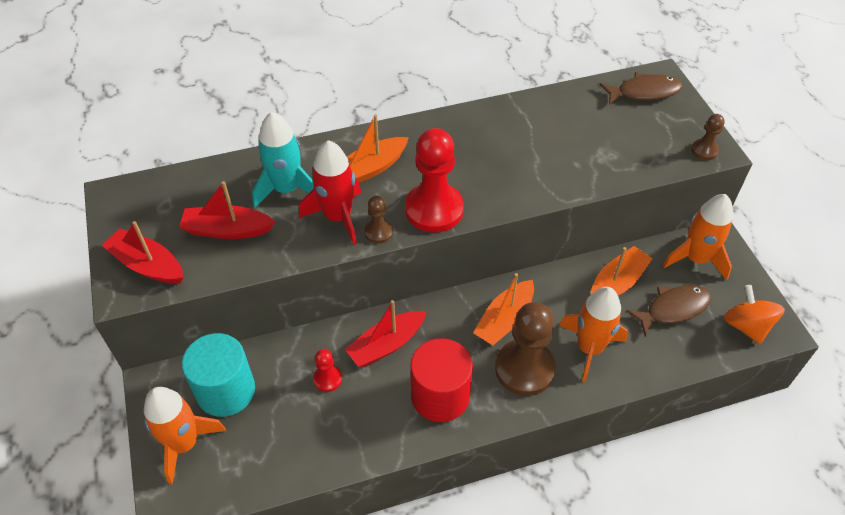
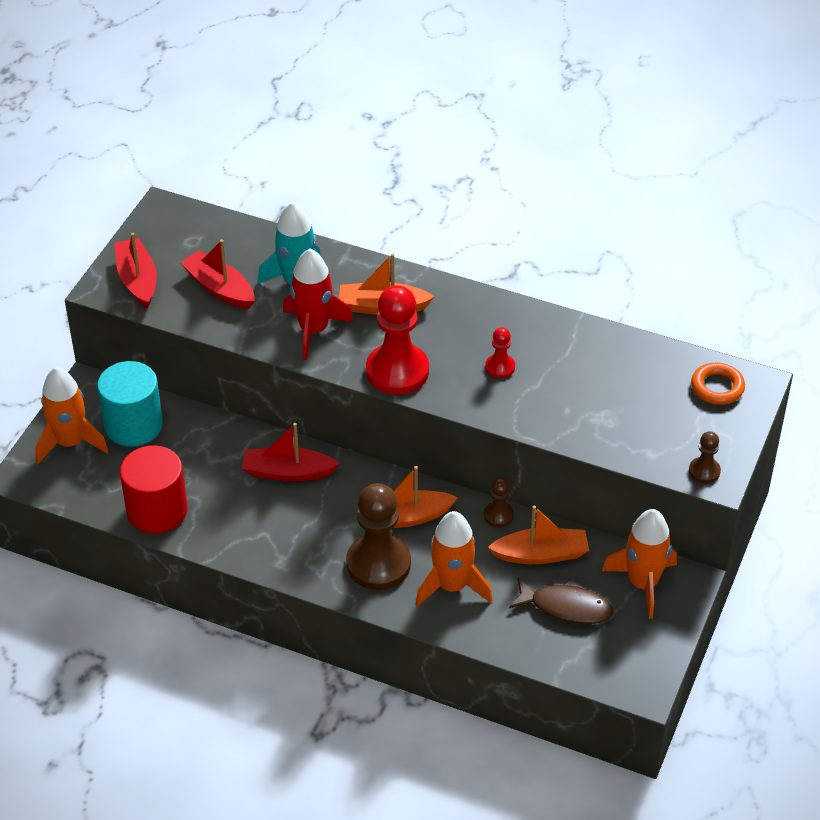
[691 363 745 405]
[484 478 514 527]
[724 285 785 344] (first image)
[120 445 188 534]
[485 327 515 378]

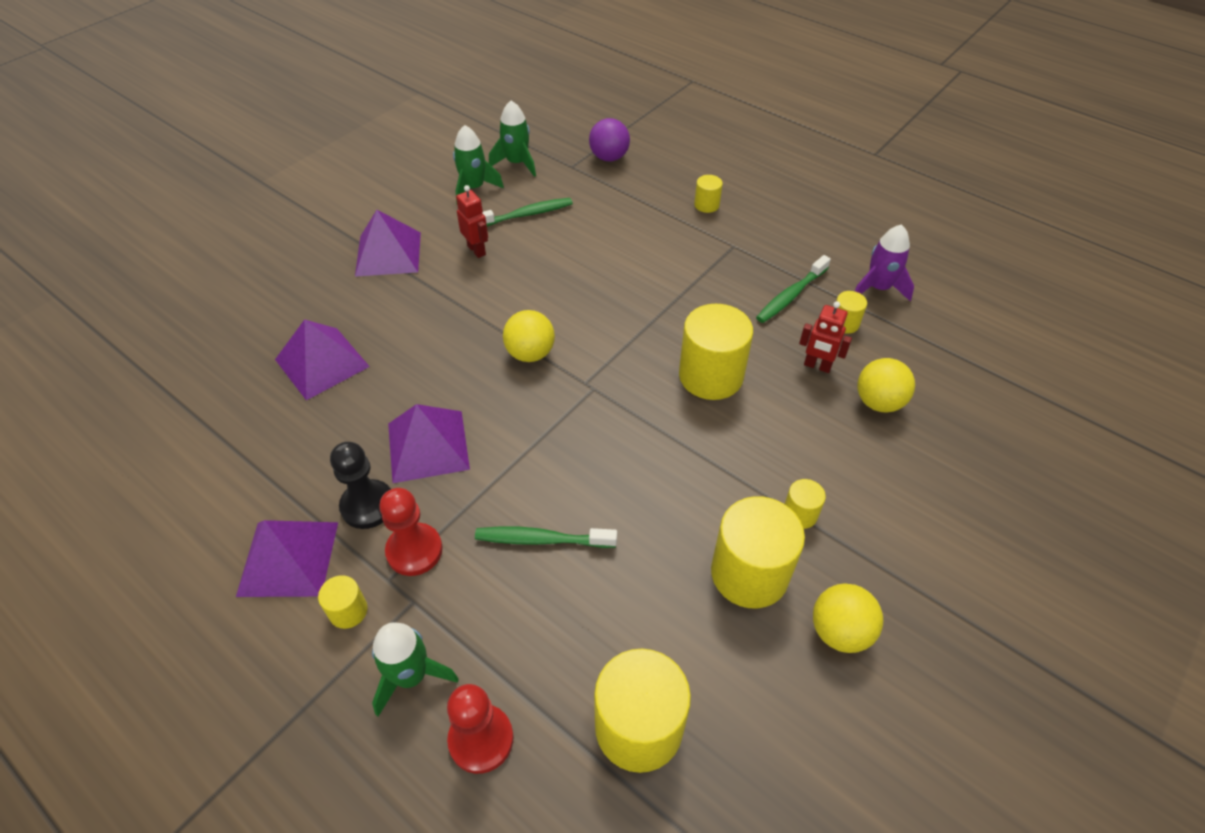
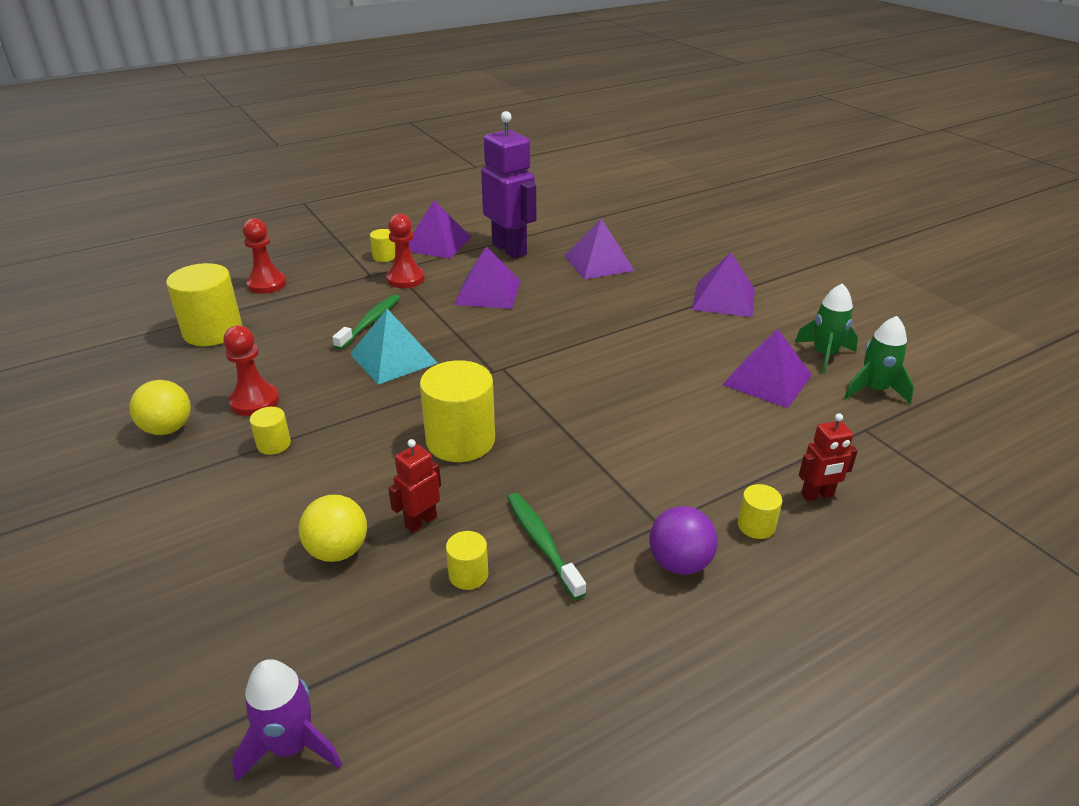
[649 506 718 575]
[799 413 858 501]
[723 329 812 408]
[232 659 342 783]
[503 310 555 362] (first image)
[330 442 391 529] (first image)
[223 326 279 416]
[372 622 459 717] (first image)
[481 111 536 259]
[350 309 437 385]

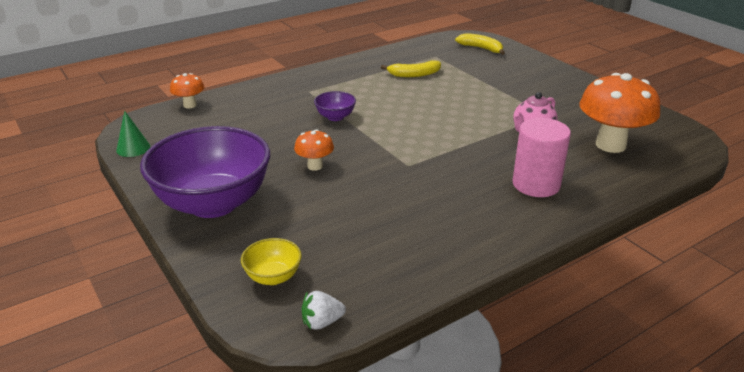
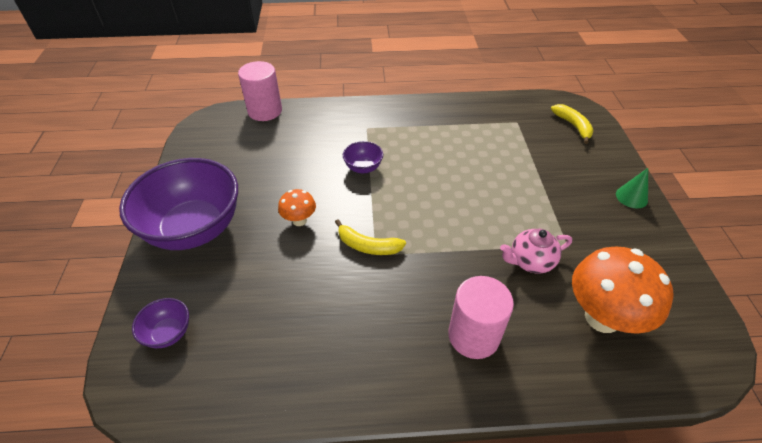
[335 220 406 255]
[238 61 282 121]
[616 168 648 208]
[132 298 189 348]
[302 291 346 330] (first image)

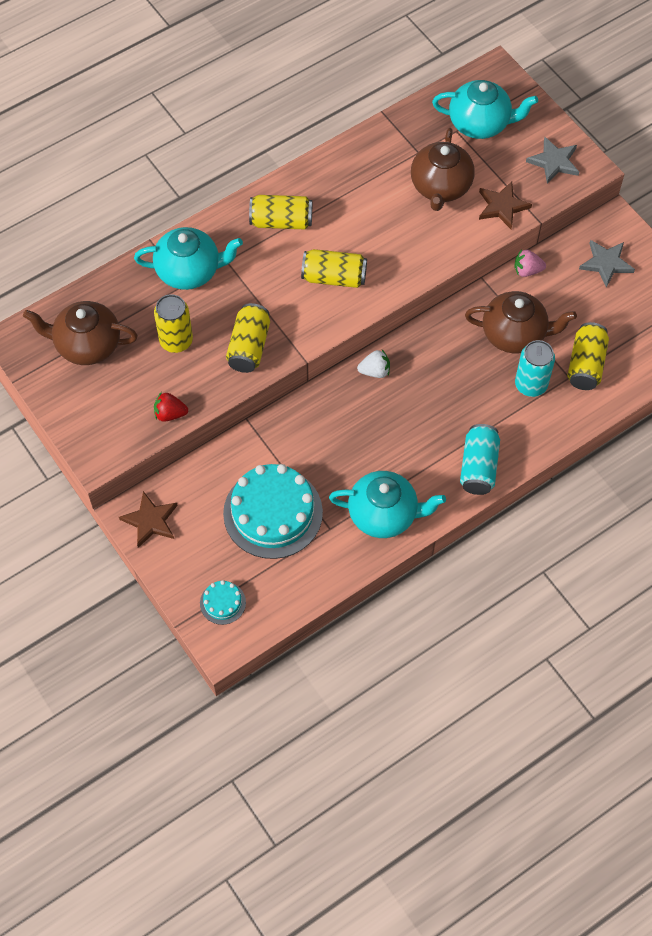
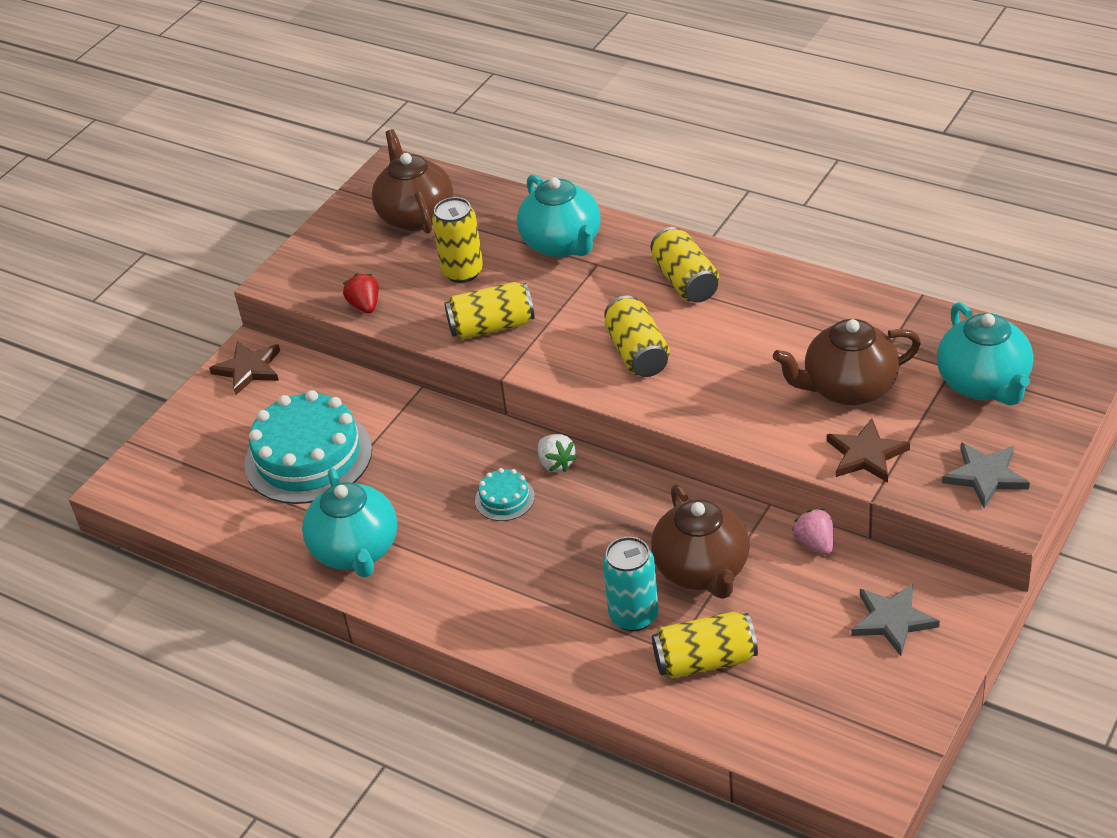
[460 424 500 495] (first image)
[475 468 535 521]

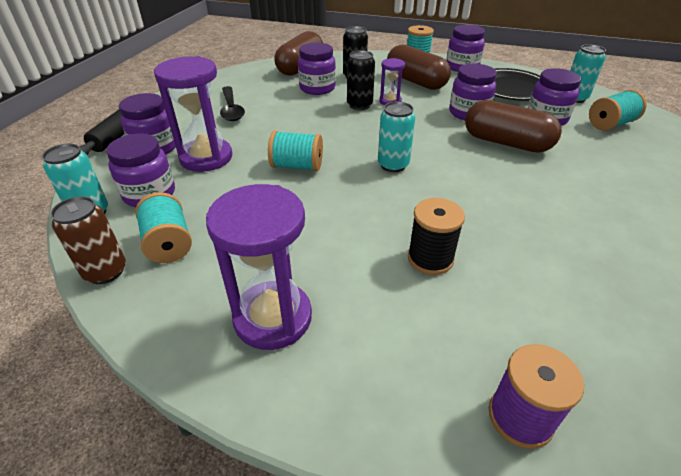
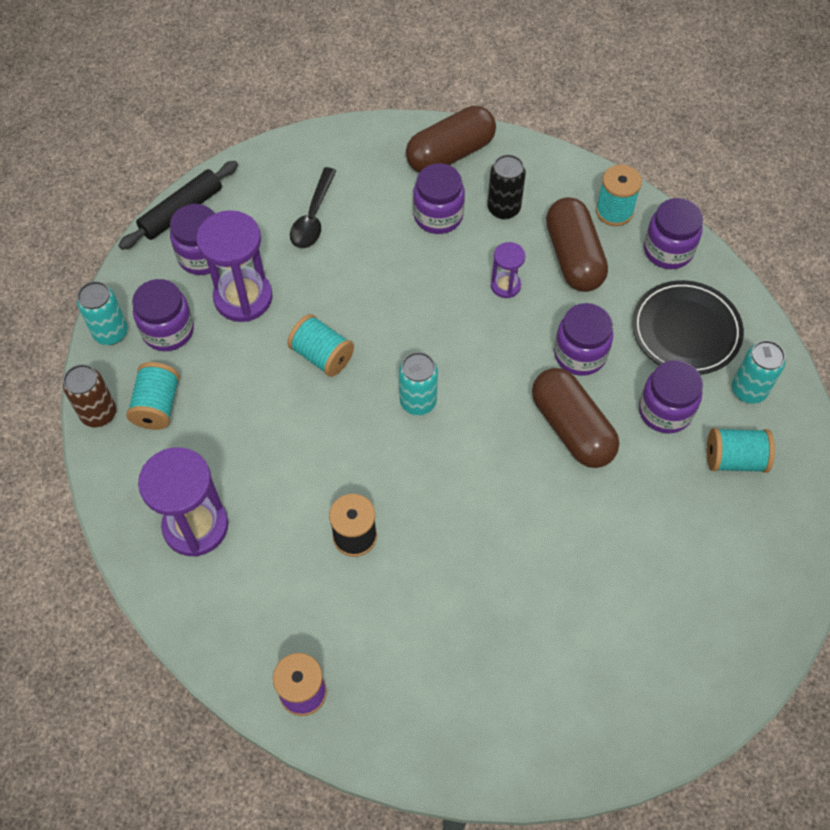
[347 50 375 110] (first image)

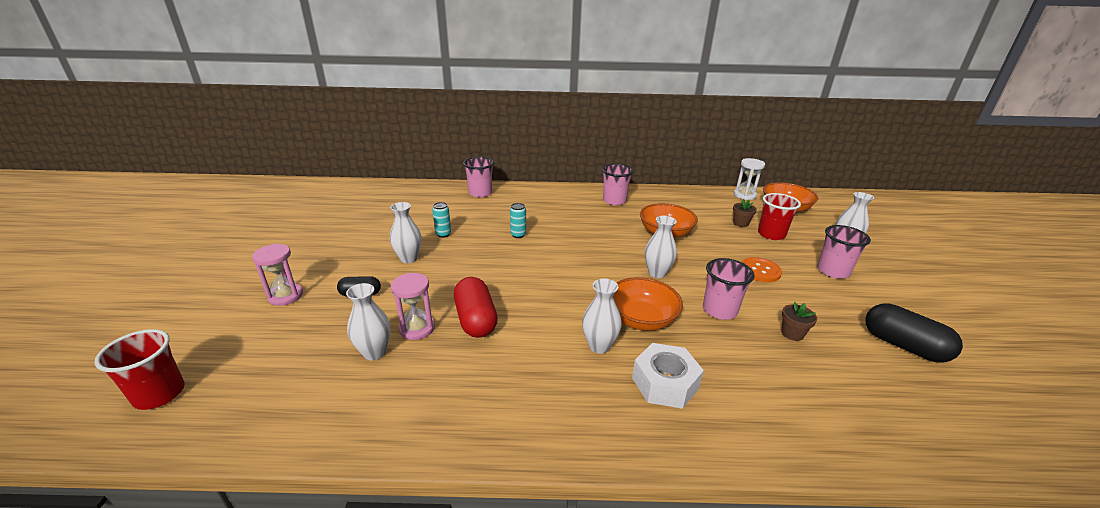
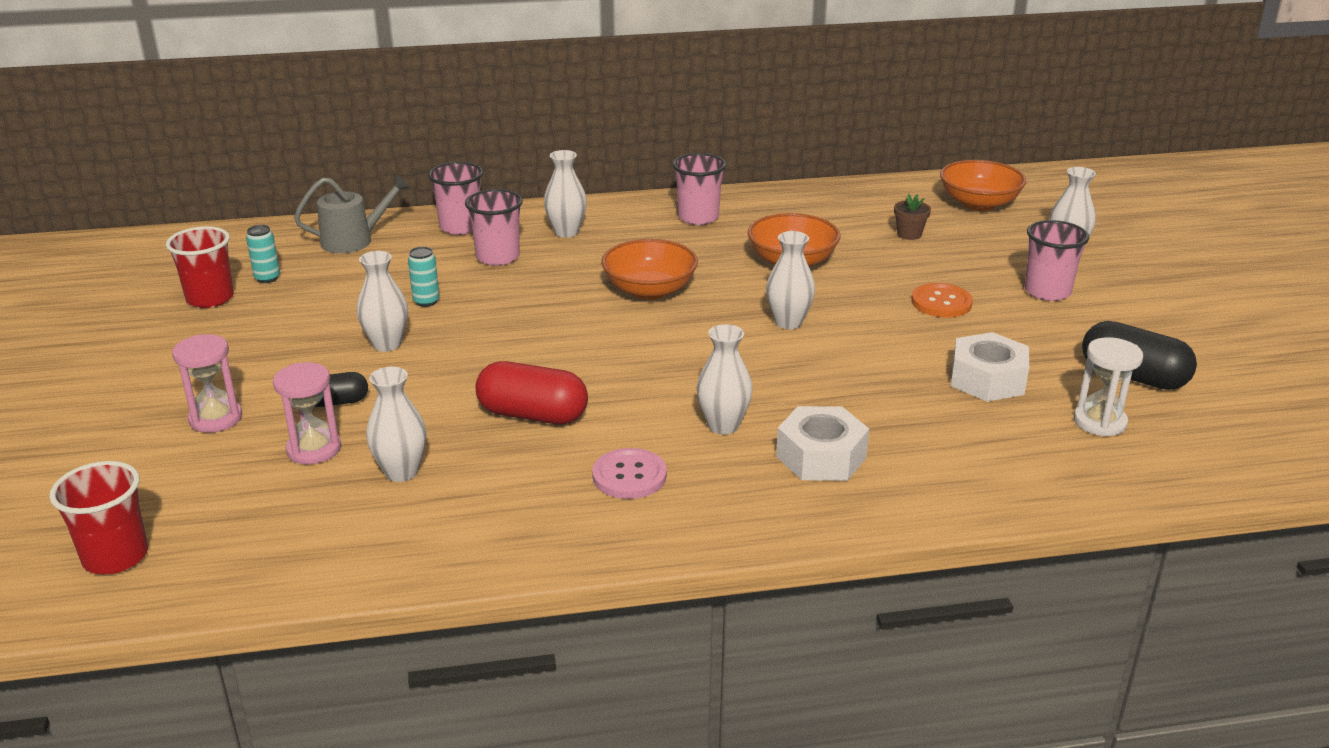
[1074 337 1143 437]
[166 226 234 308]
[246 225 280 283]
[465 189 523 266]
[273 362 341 464]
[475 361 588 424]
[601 239 698 300]
[951 332 1029 402]
[544 150 587 238]
[294 175 410 253]
[592 448 667 499]

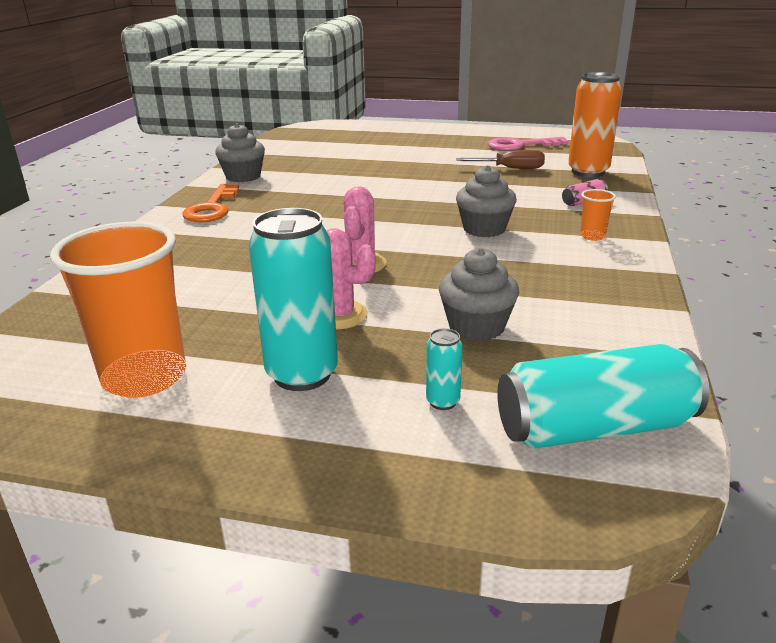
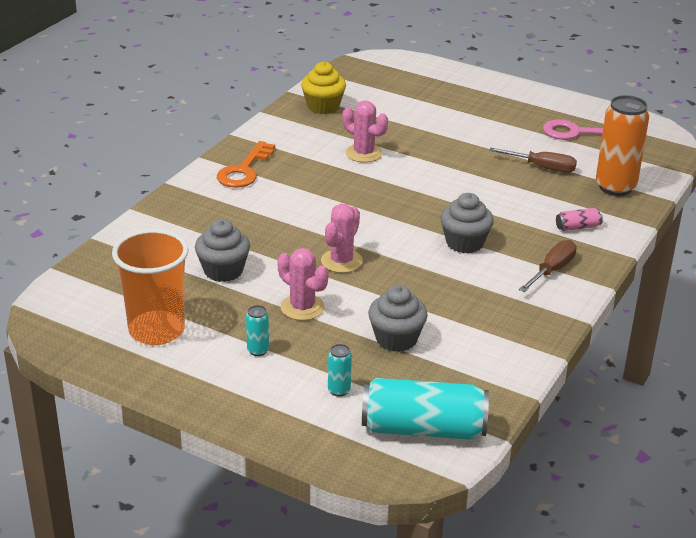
[195 219 250 282]
[519 240 577 292]
[246 305 269 356]
[301 62 346 114]
[343 100 388 163]

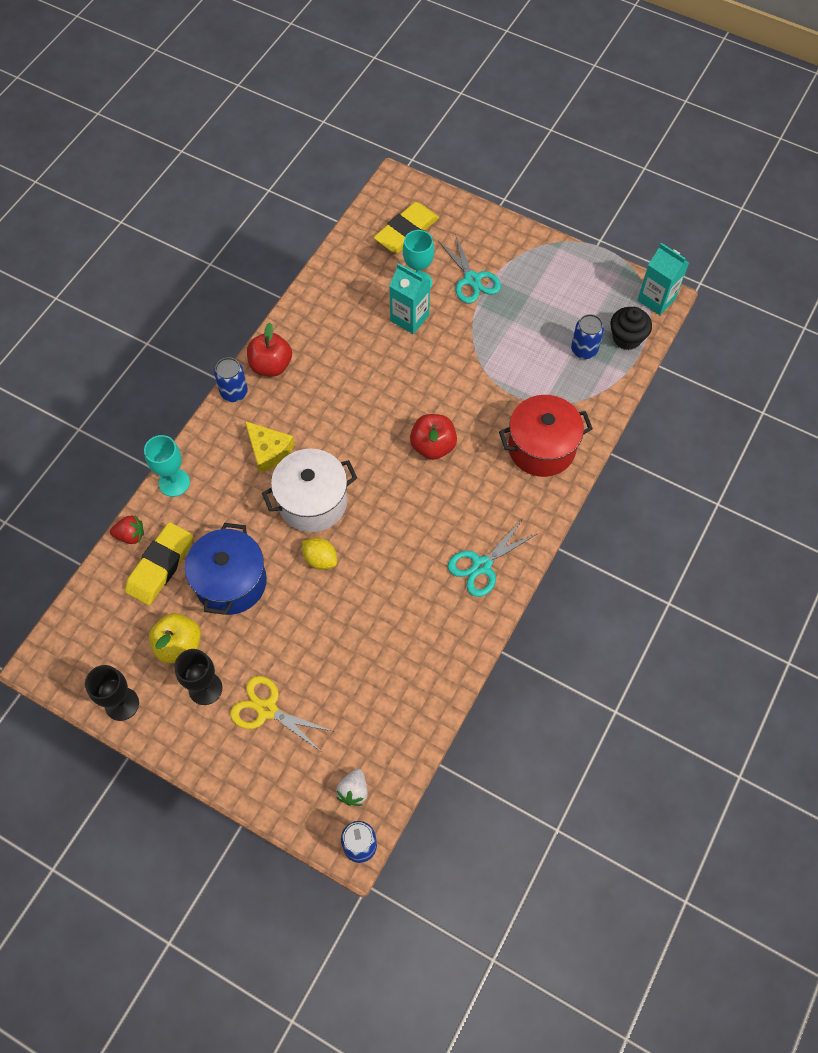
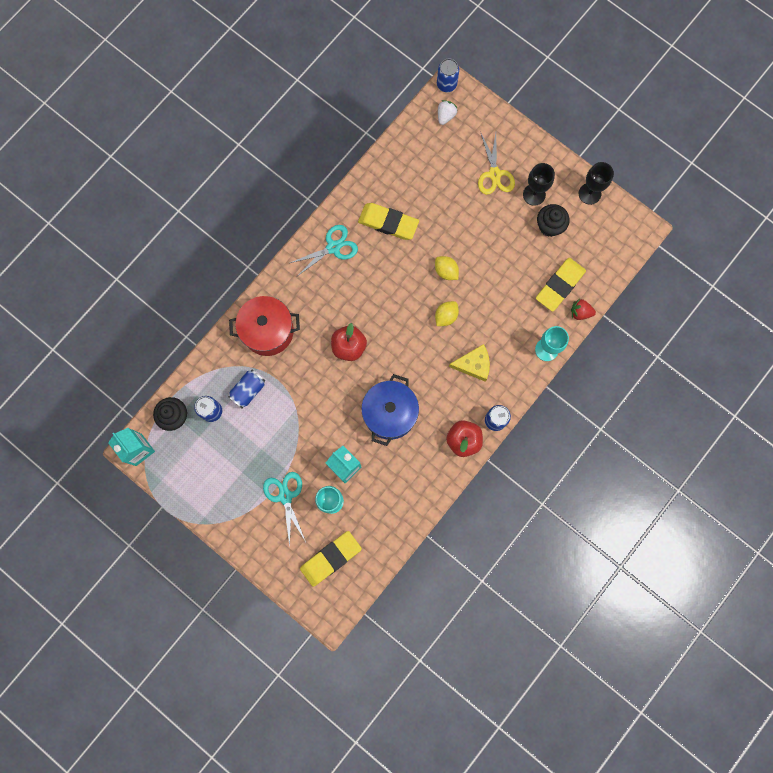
[449 344 490 382]
[435 301 459 326]
[361 374 419 446]
[537 204 569 237]
[478 133 515 195]
[358 203 419 240]
[228 370 265 408]

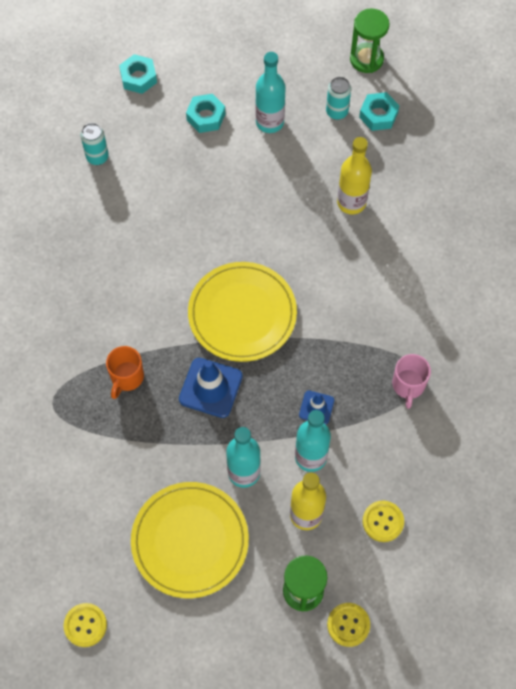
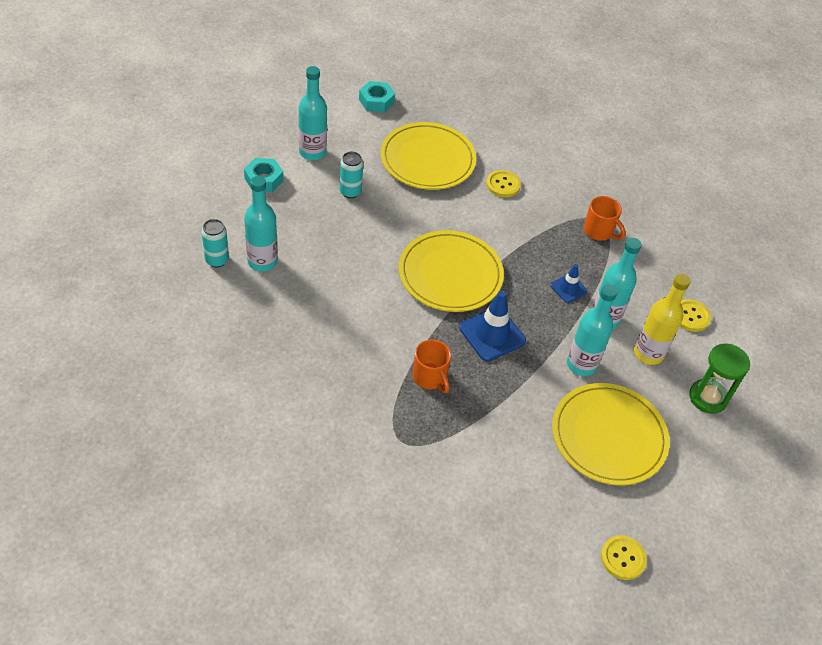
[350 8 389 73] (first image)
[119 54 157 94] (first image)
[340 152 363 198]
[380 122 476 190]
[584 196 625 241]
[486 170 521 197]
[244 176 278 272]

